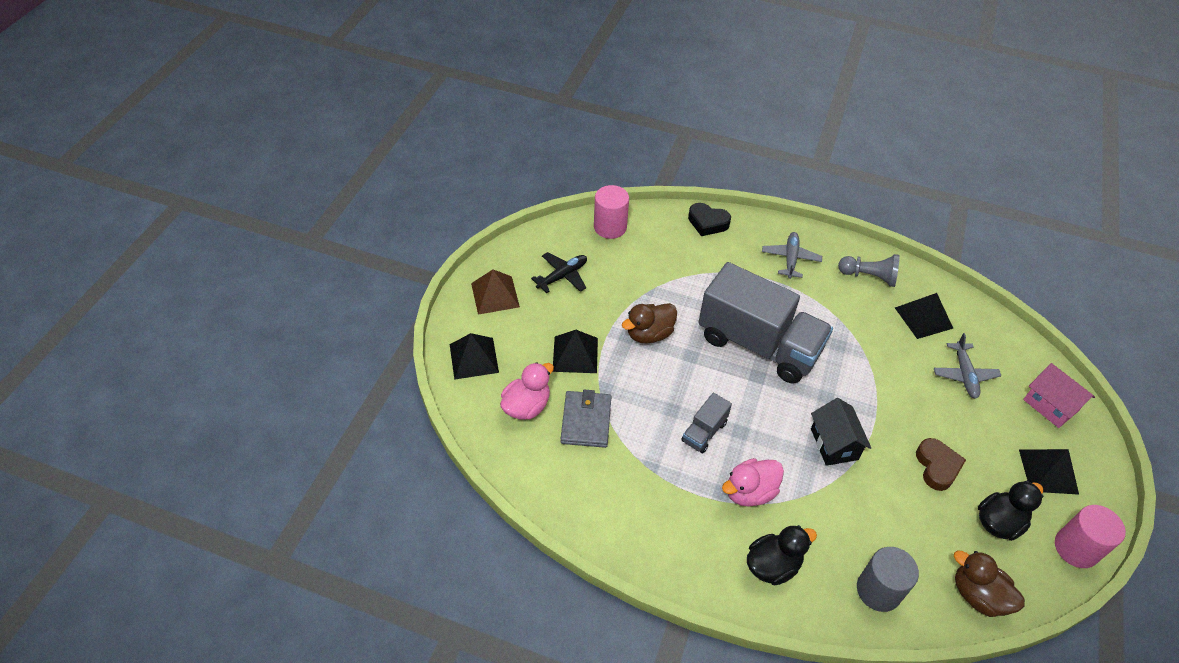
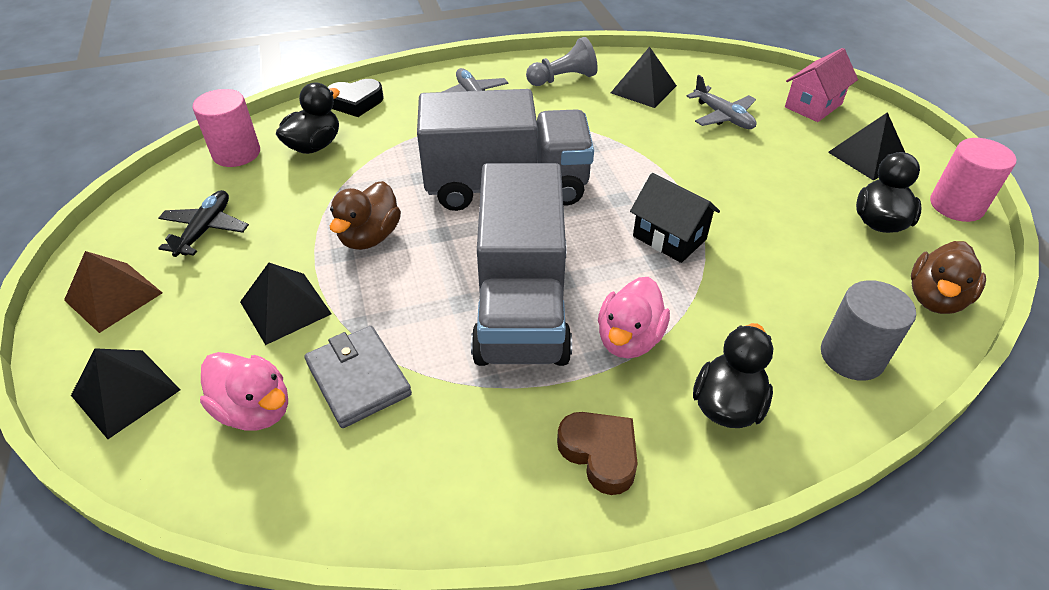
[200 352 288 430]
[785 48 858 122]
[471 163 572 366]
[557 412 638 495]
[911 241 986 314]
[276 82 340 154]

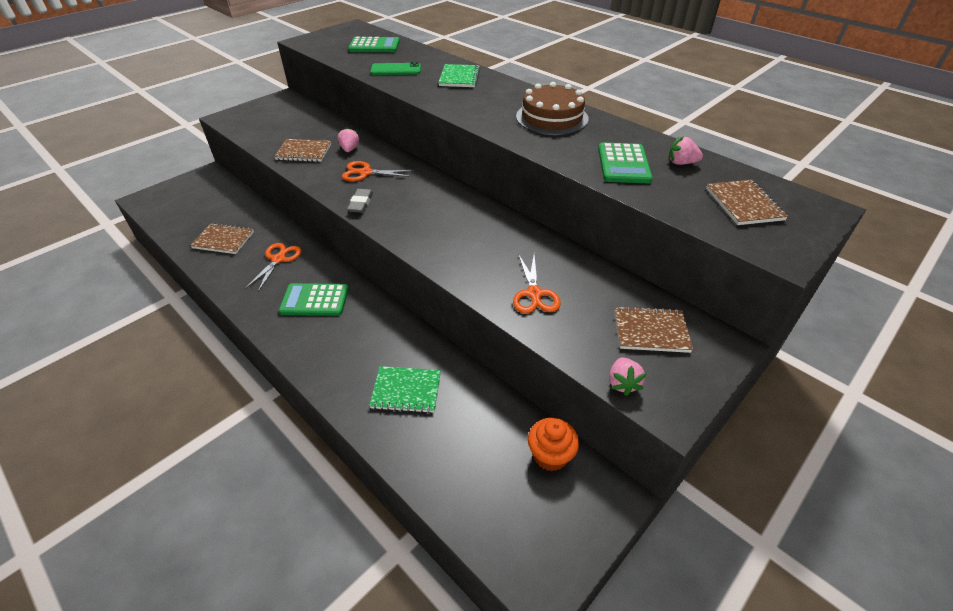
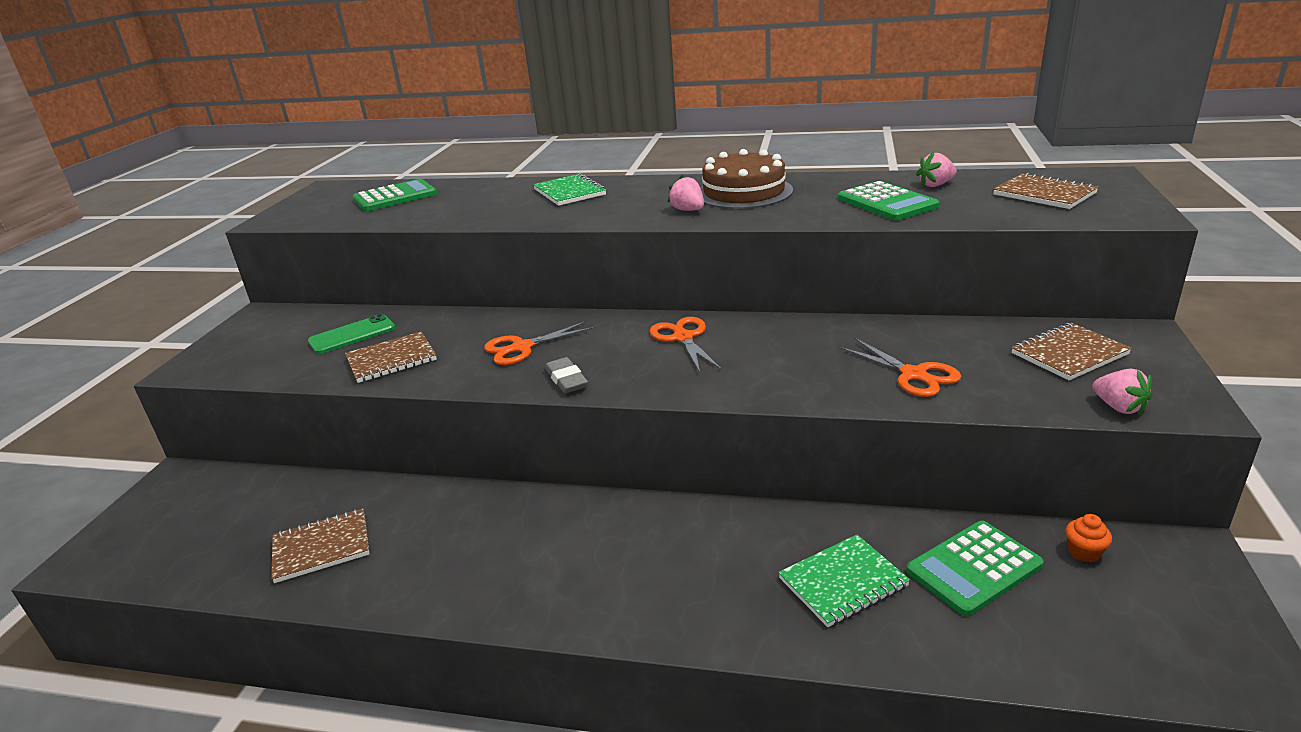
[308 314 395 354]
[667 175 704 211]
[650 317 722 373]
[906 521 1044 616]
[1066 514 1112 562]

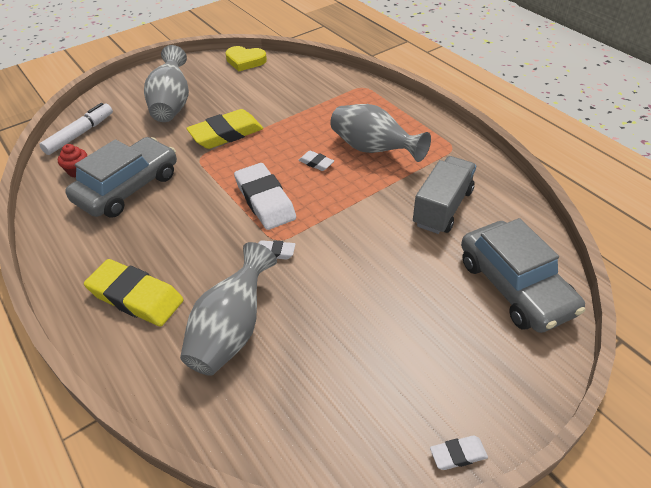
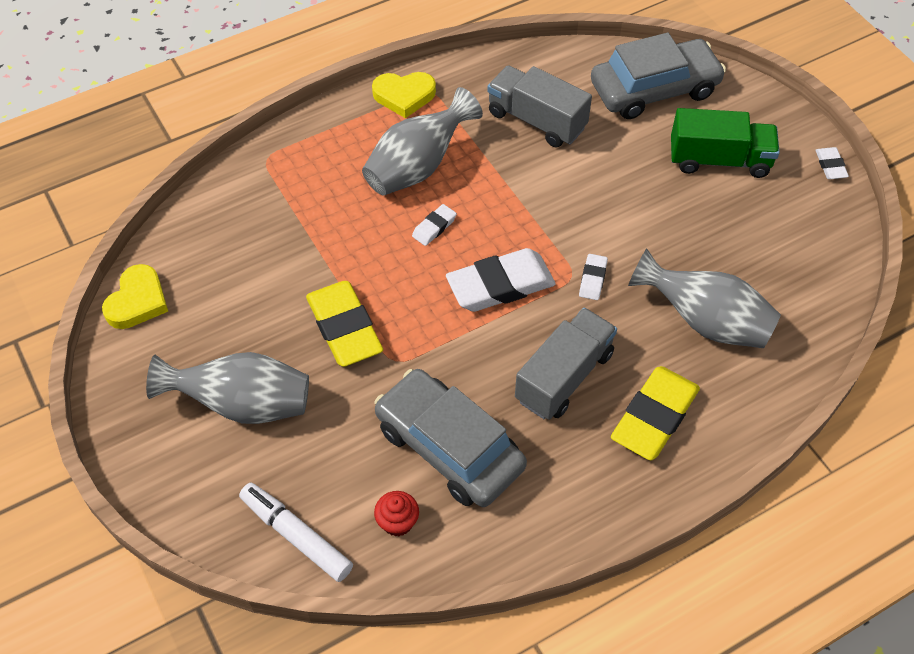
[372 72 436 118]
[671 108 780 178]
[515 308 617 420]

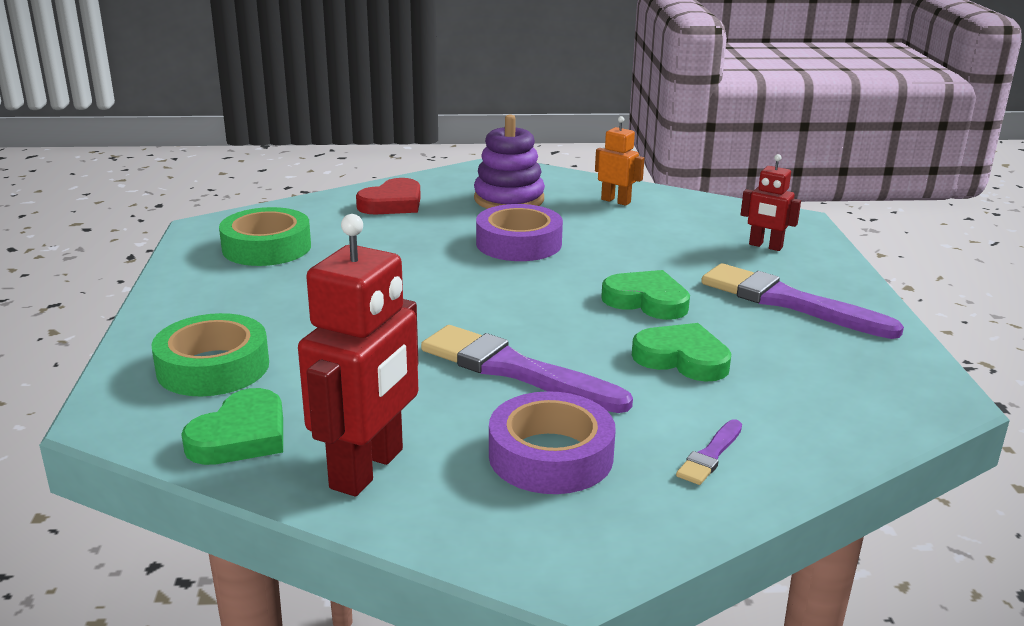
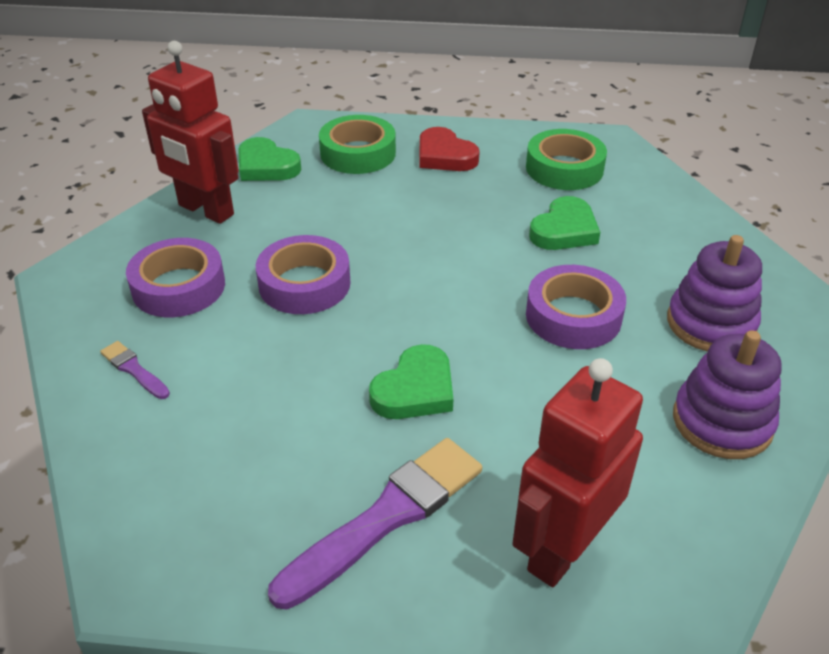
[673 330 782 459]
[512 358 643 587]
[419 127 480 171]
[529 196 600 250]
[256 235 350 314]

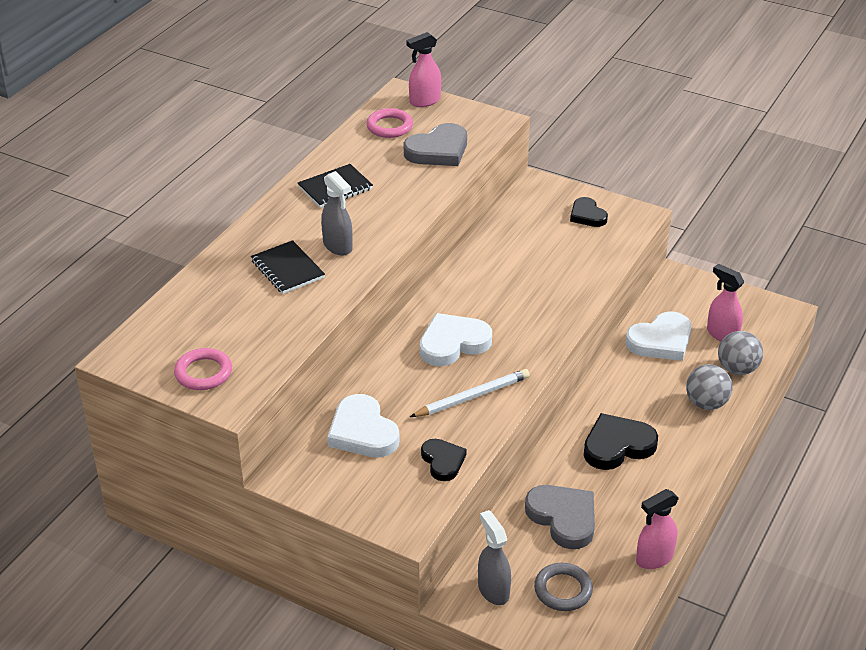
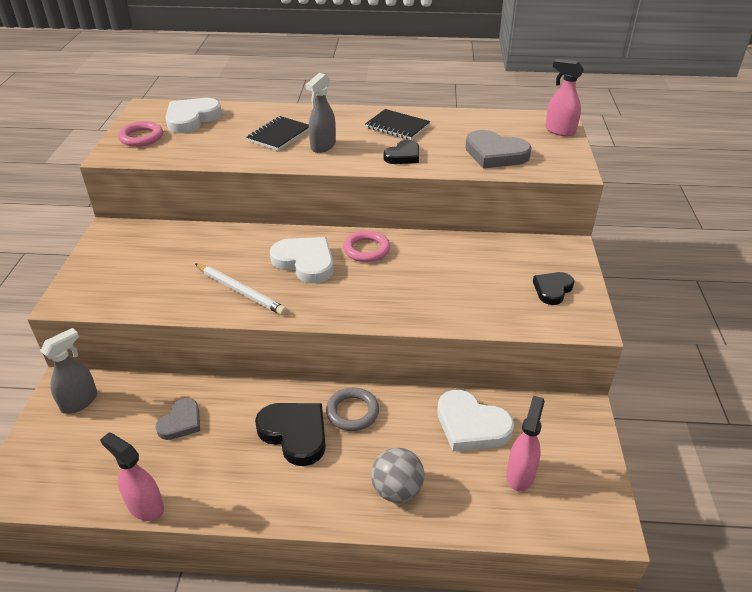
[343 231 390 262]
[718 331 763 375] (first image)
[165 98 222 133]
[383 140 419 164]
[155 398 200 440]
[326 387 379 431]

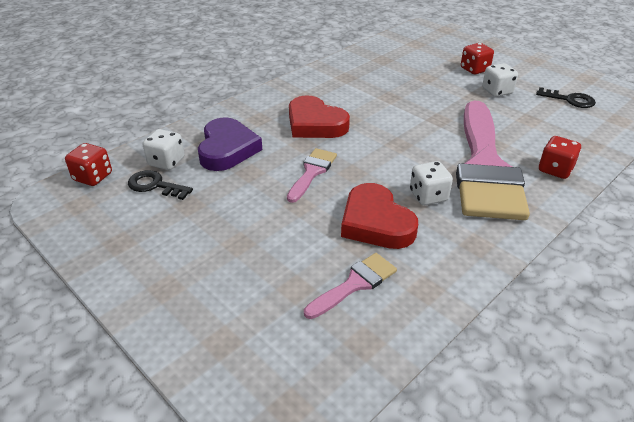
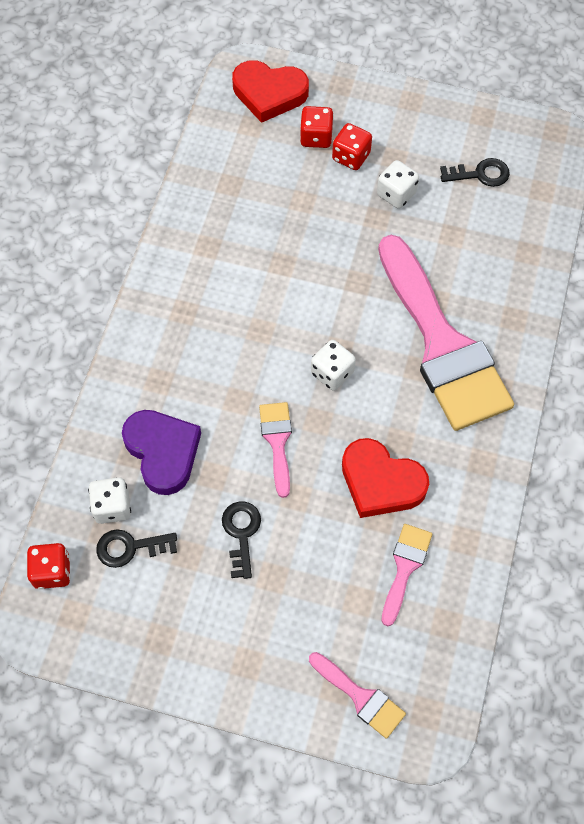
[232 60 309 123]
[300 106 334 148]
[311 340 356 391]
[222 501 261 579]
[309 652 406 739]

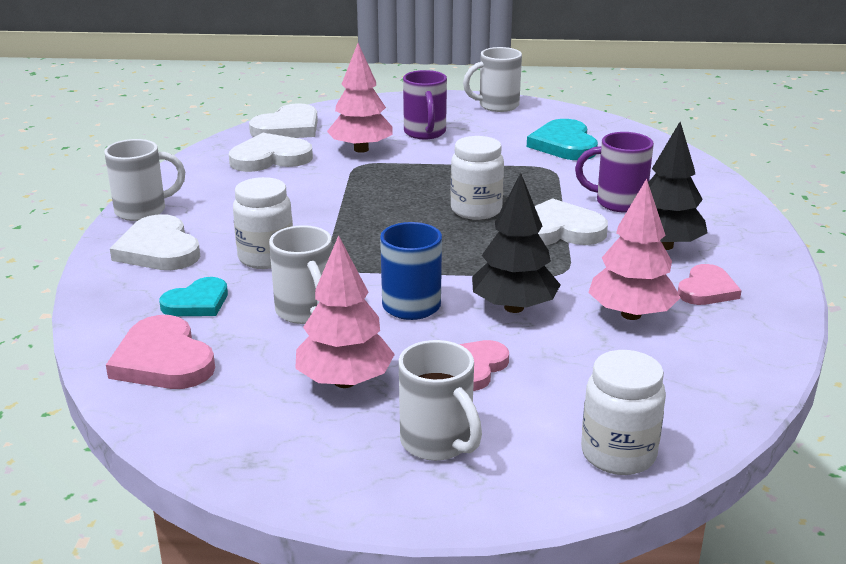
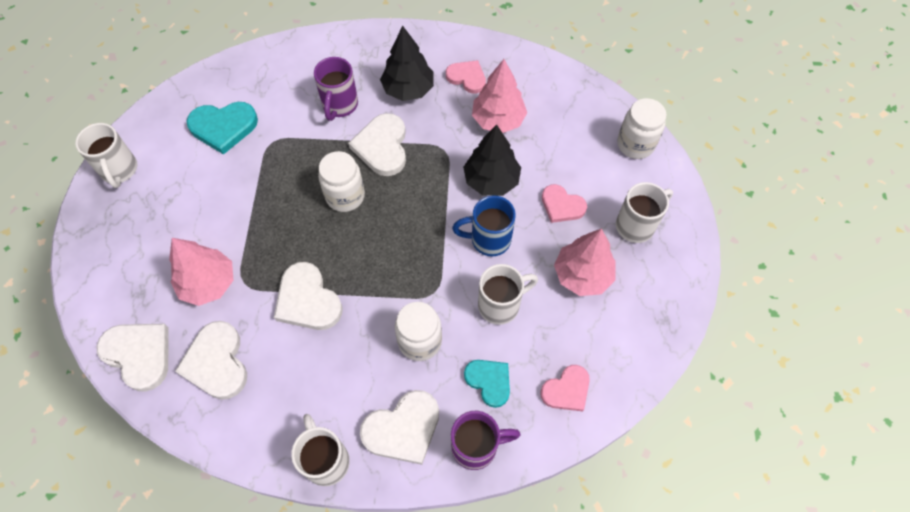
[451 411 520 470]
[540 365 590 411]
[274 262 343 330]

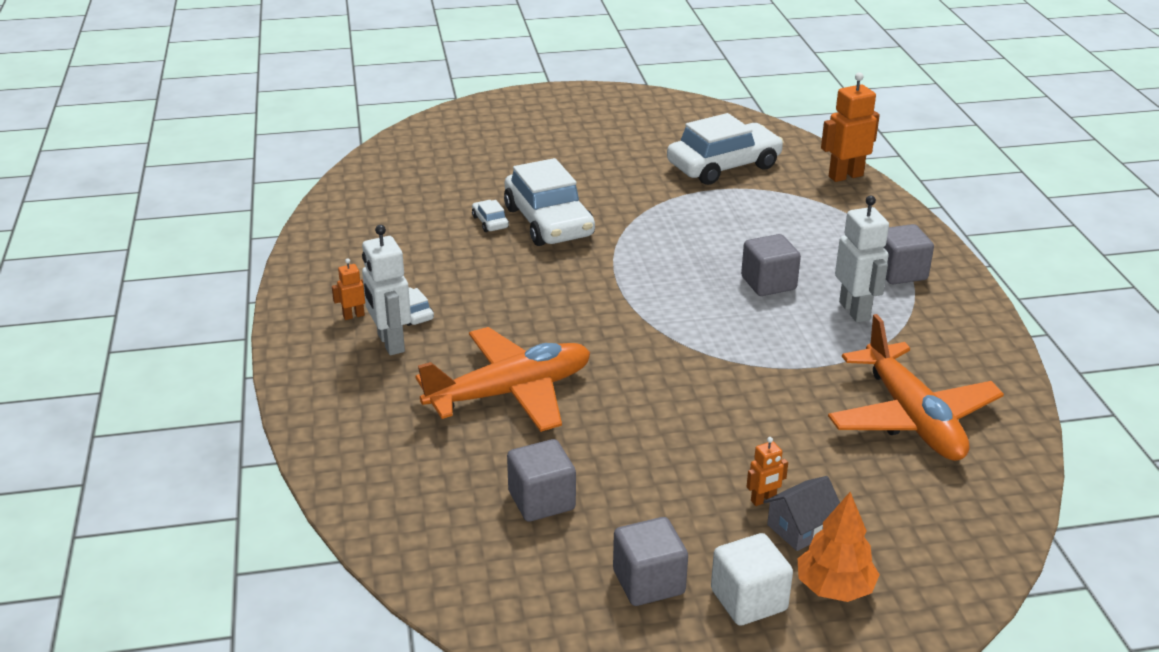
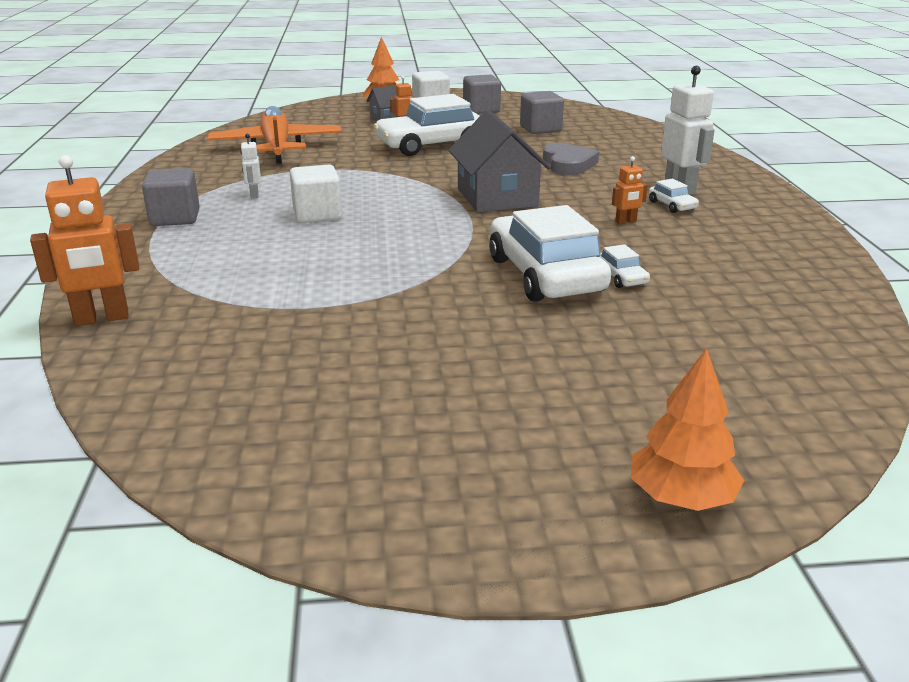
[374 94 480 156]
[240 134 261 199]
[290 165 342 223]
[612 156 648 224]
[543 143 599 175]
[449 110 551 212]
[631 348 745 511]

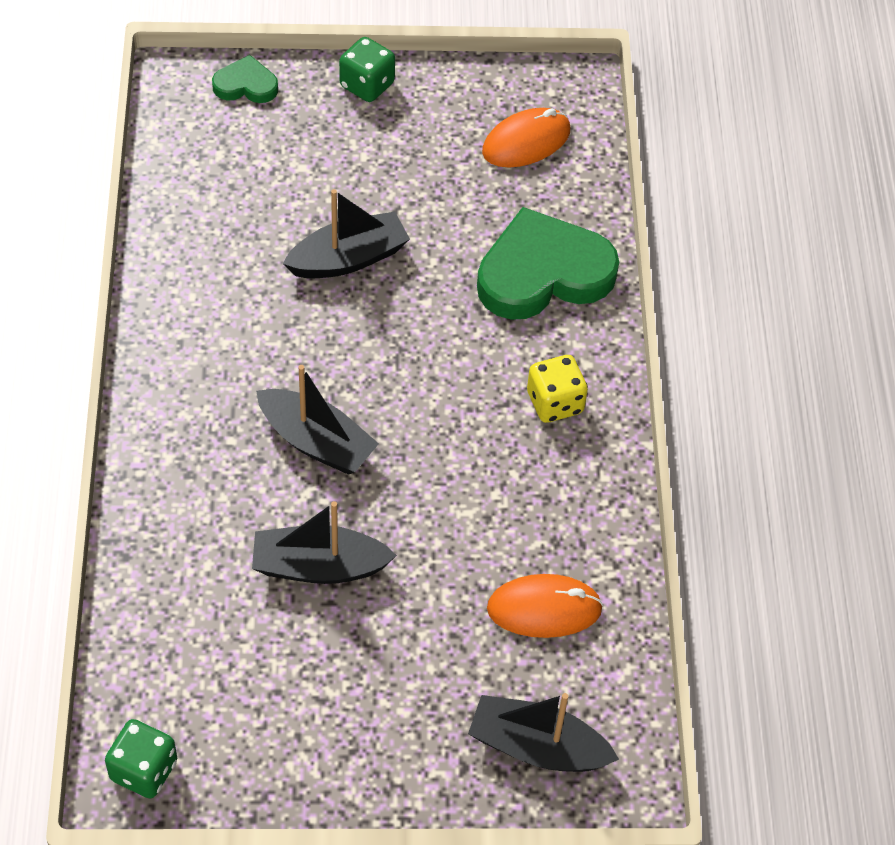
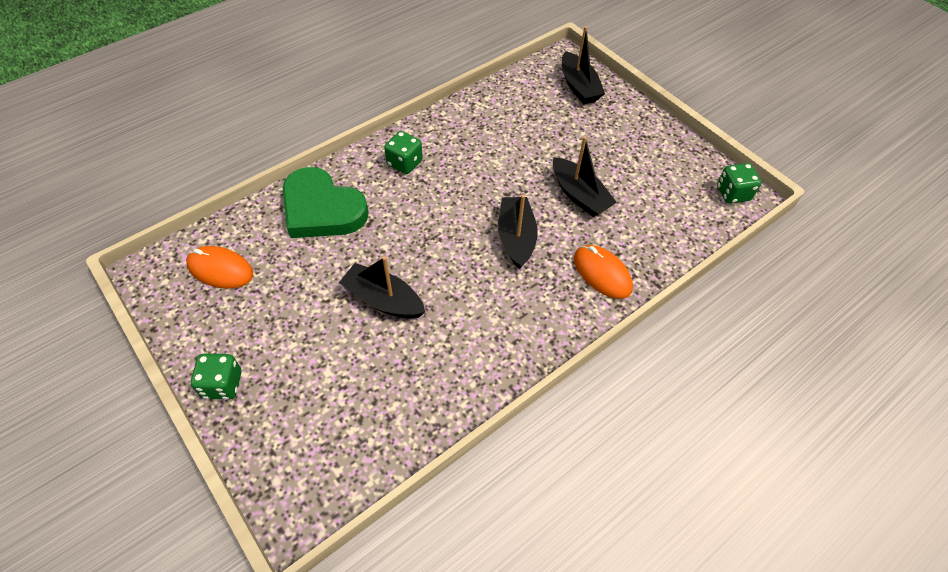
[212 55 278 103] (first image)
[384 131 423 174]
[574 245 633 299]

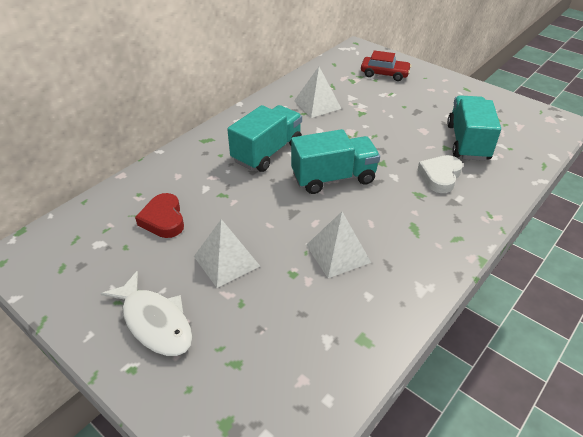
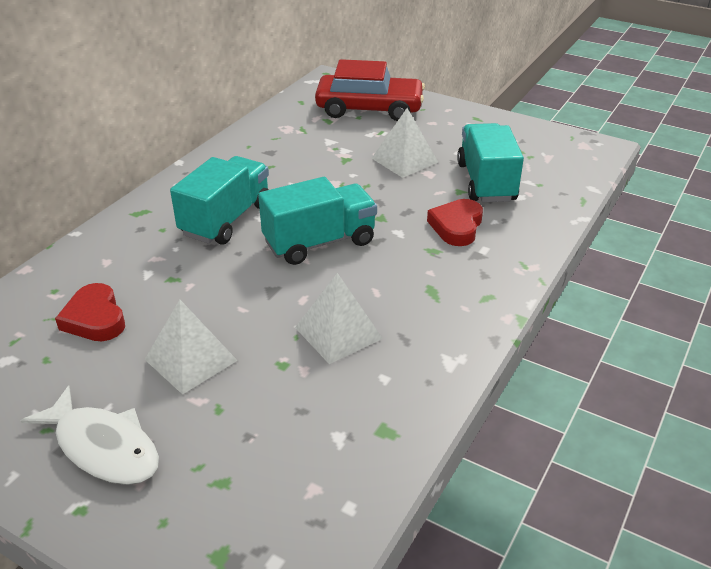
[315 59 425 121]
[372 108 438 178]
[427 199 483 246]

